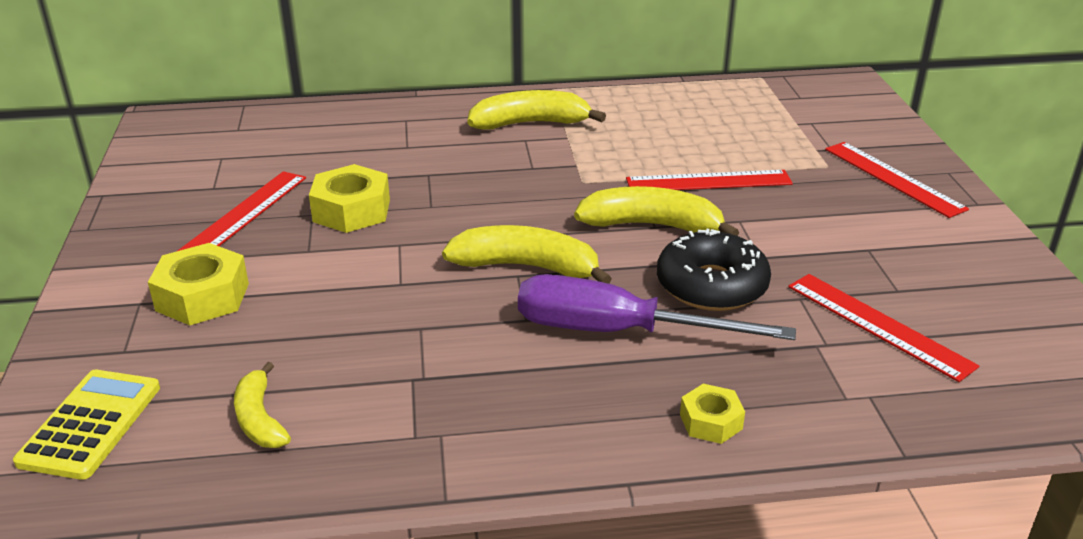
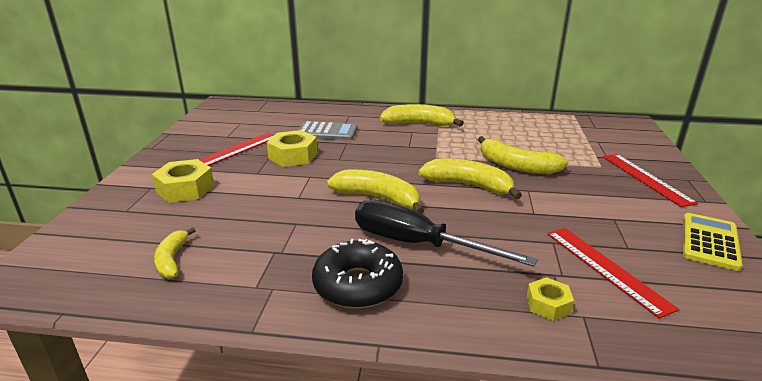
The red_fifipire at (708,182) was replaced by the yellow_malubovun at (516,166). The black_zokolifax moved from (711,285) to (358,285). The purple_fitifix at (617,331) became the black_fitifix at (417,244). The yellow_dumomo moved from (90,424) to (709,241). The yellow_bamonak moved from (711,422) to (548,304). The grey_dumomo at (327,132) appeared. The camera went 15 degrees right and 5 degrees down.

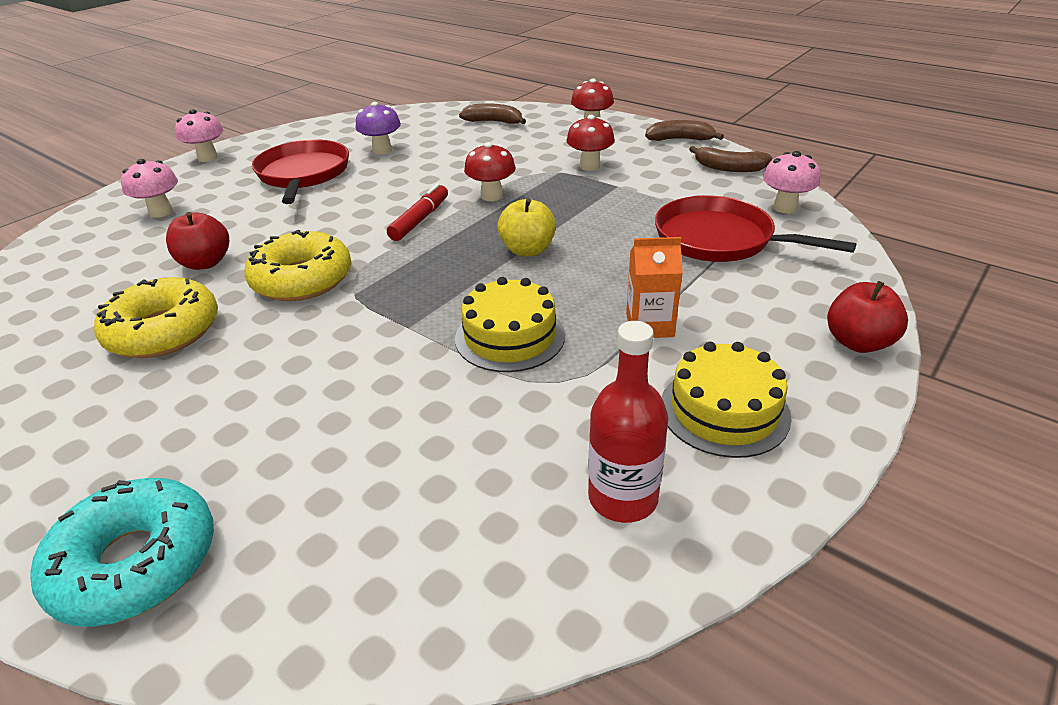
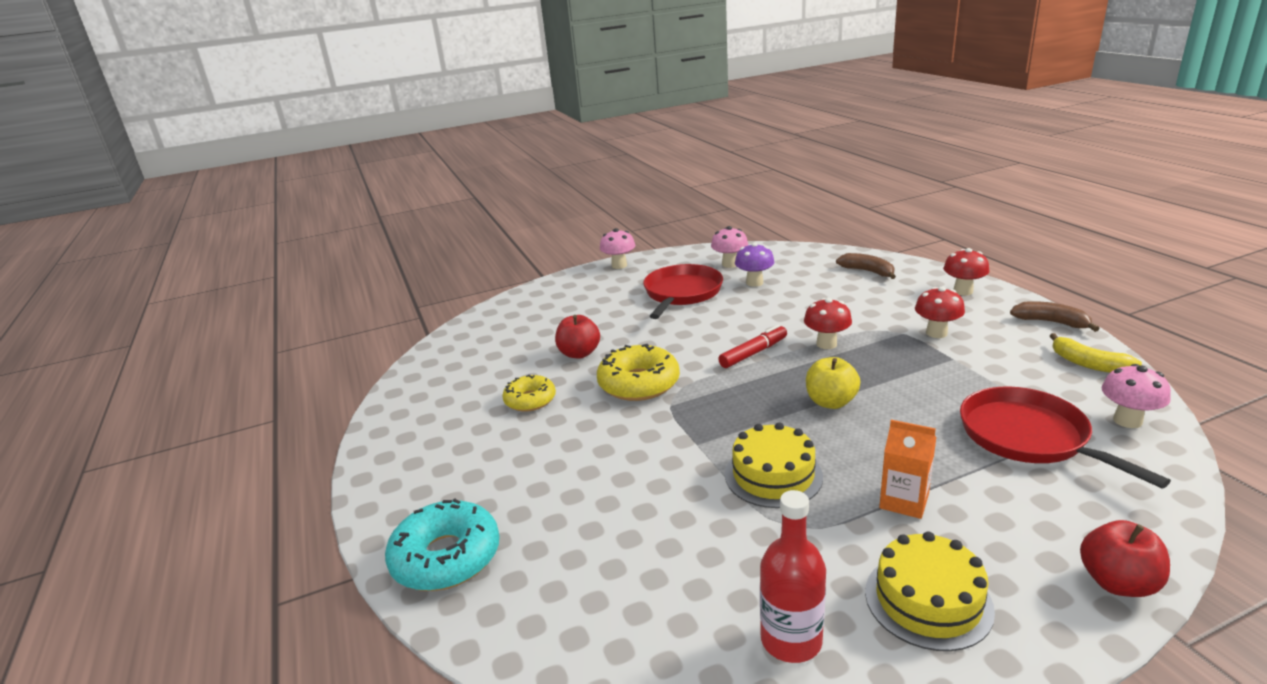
The brown_malubovun at (729,168) became the yellow_malubovun at (1088,364). The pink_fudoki moved from (161,212) to (730,264). The yellow_zokolifax at (164,331) changed to 0.63 times the size. The camera went 30 degrees right and 10 degrees down.

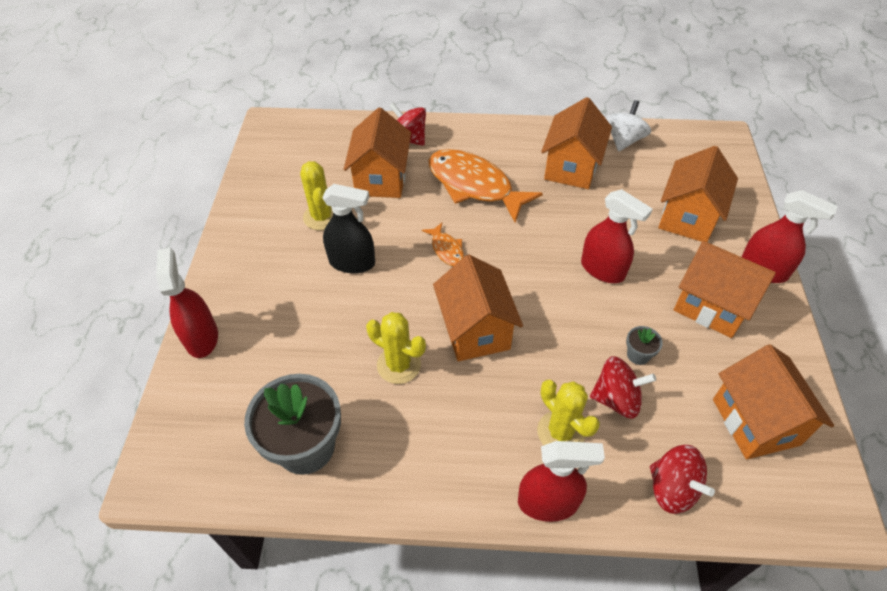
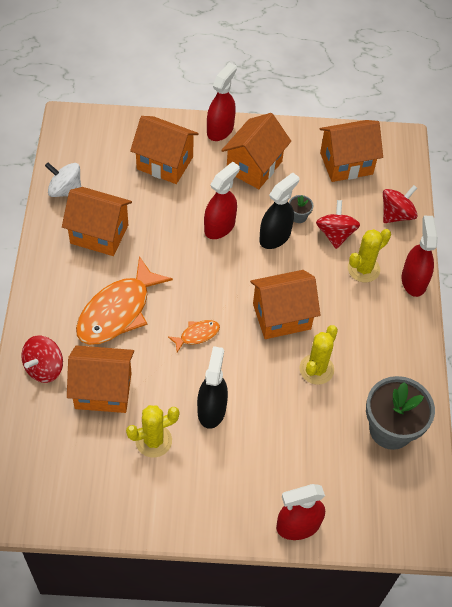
The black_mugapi at (275,236) appeared. The camera went 95 degrees left and 5 degrees up.

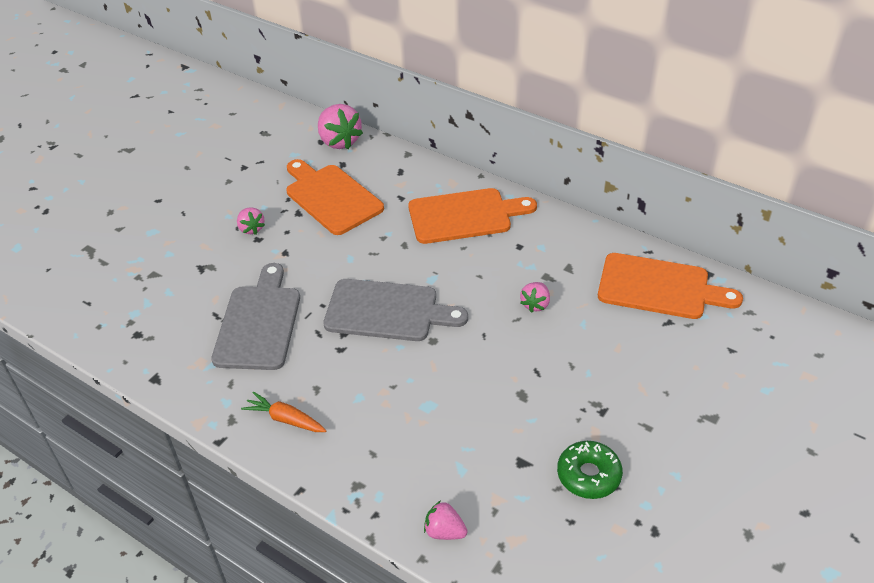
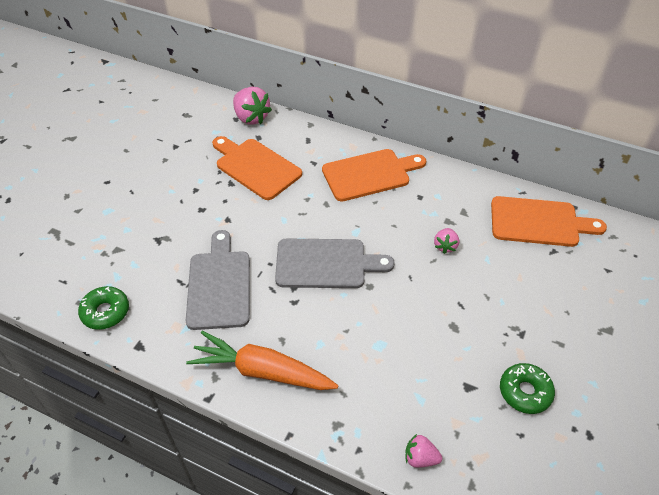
The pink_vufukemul at (251,229) disappeared. The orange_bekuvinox at (285,419) changed to 1.91 times the size. The green_zokolifax at (105,312) appeared. The camera went 10 degrees left and 5 degrees up.

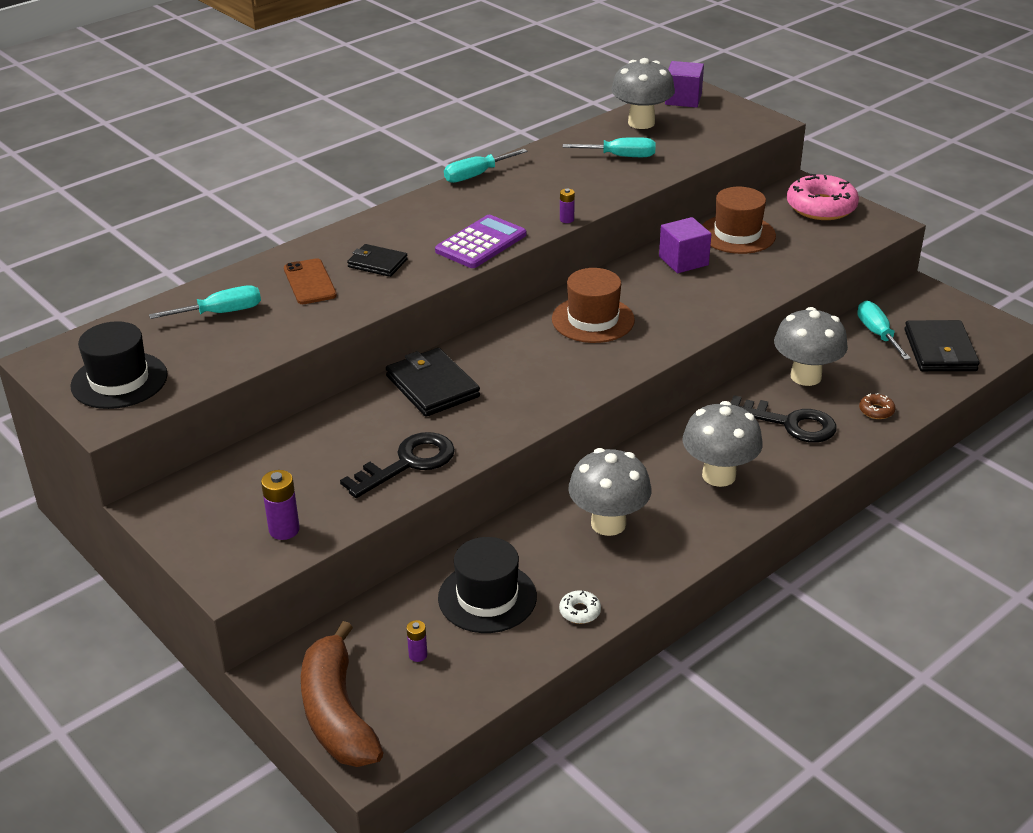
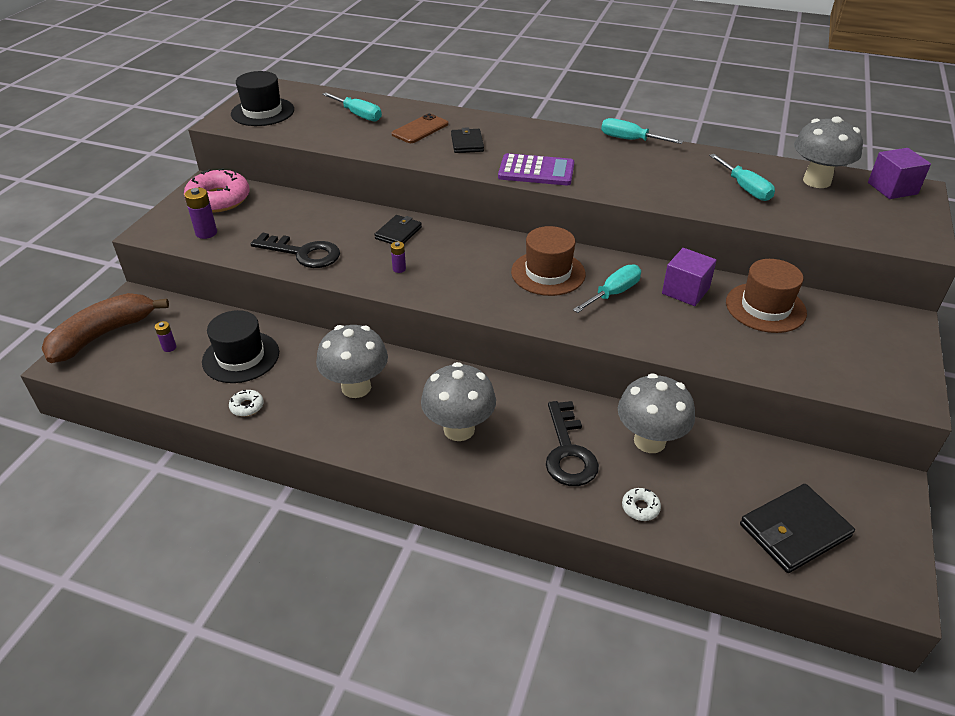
The pink_zokolifax moved from (821,207) to (219,199). The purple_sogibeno moved from (566,219) to (399,269). The turquoise_fitifix moved from (877,334) to (613,293). The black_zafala at (432,386) changed to 0.62 times the size. The brown_zokolifax at (876,411) became the white_zokolifax at (640,508). The camera went 60 degrees right and 5 degrees up.

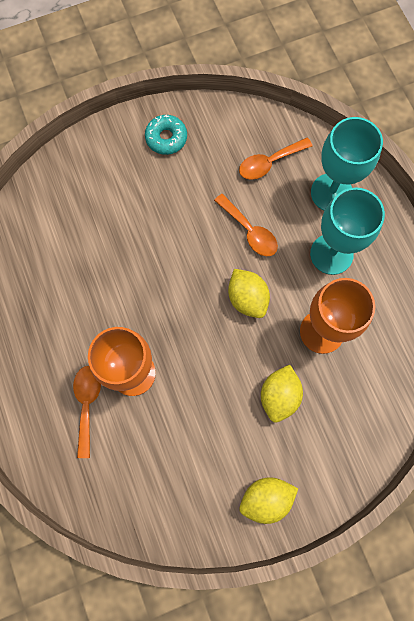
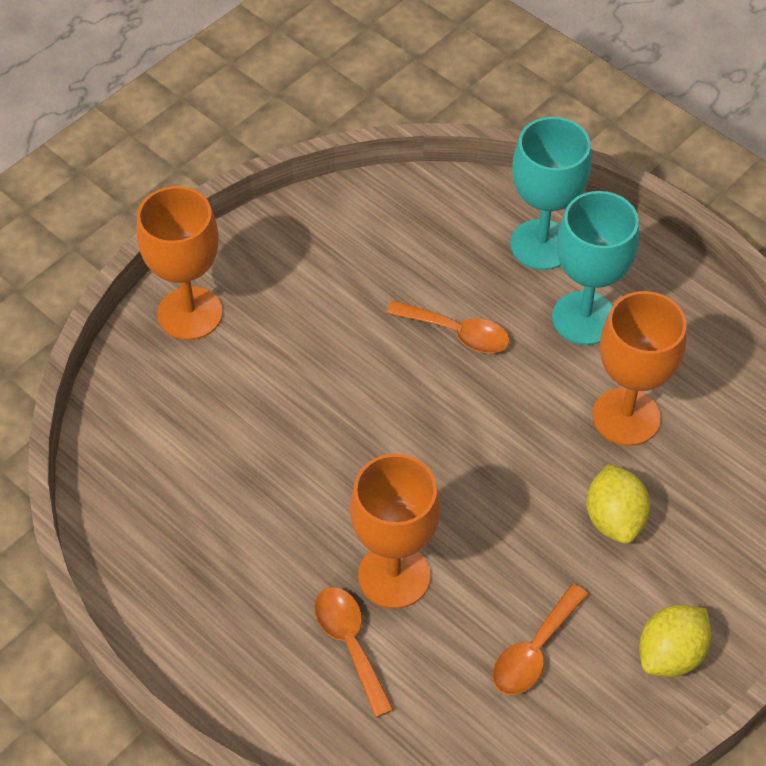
The turquoise_zokolifax at (166,138) disappeared. The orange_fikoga moved from (269,163) to (534,651). The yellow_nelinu at (247,298) disappeared. The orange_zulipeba at (190,313) appeared. The camera went 25 degrees left and 20 degrees down.

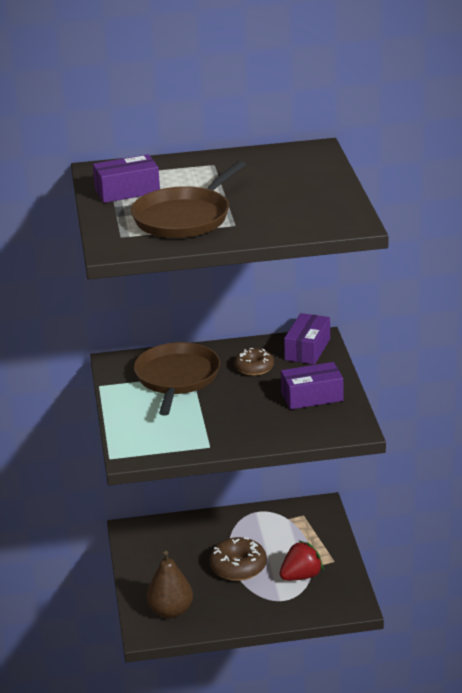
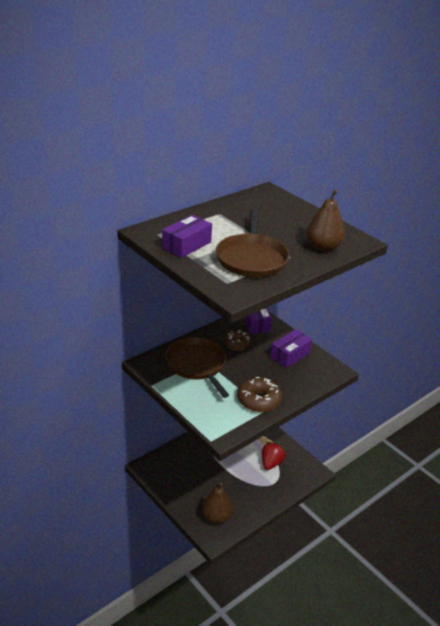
The brown_zokolifax moved from (238,567) to (258,400). The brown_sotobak at (323,247) appeared. The camera went 35 degrees left and 5 degrees up.

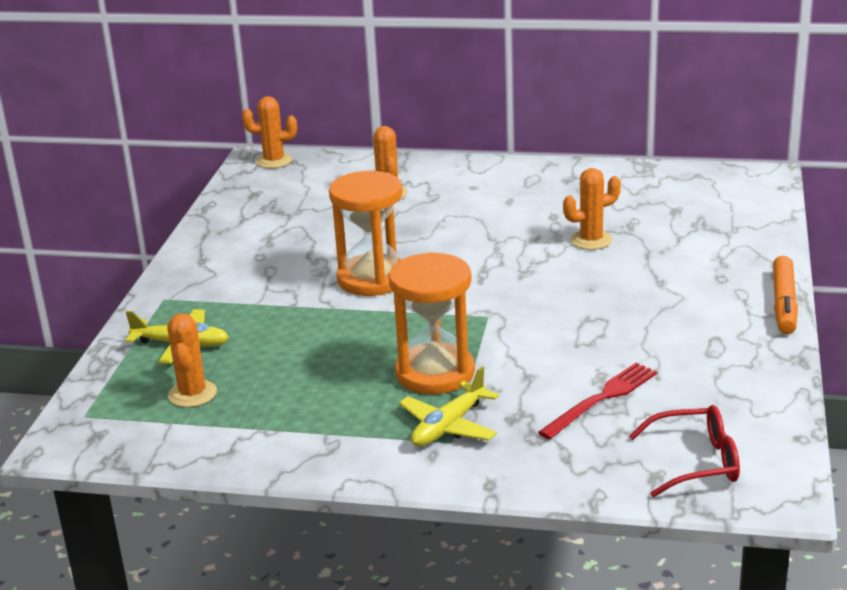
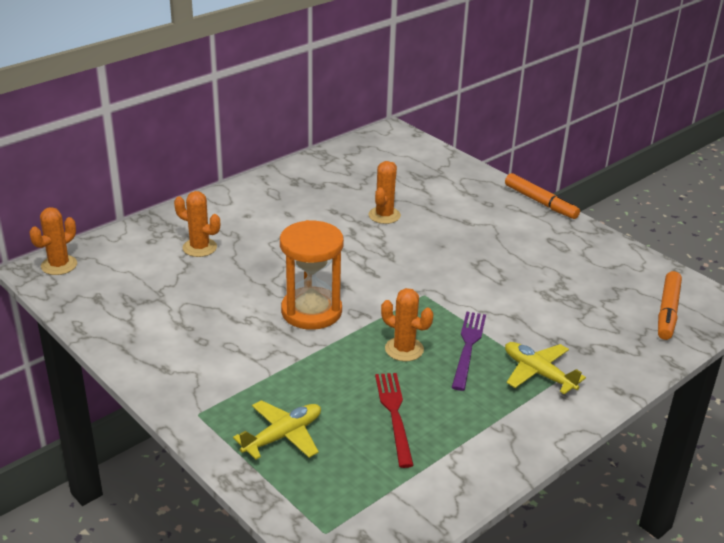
The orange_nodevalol at (435,373) was replaced by the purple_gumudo at (468,347). The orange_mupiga moved from (192,394) to (404,349). The red_gumudo moved from (601,399) to (394,414). The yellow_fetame at (448,426) turned 150 degrees clockwise. The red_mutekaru at (695,462) was replaced by the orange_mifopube at (667,311). The camera went 55 degrees left and 5 degrees up.

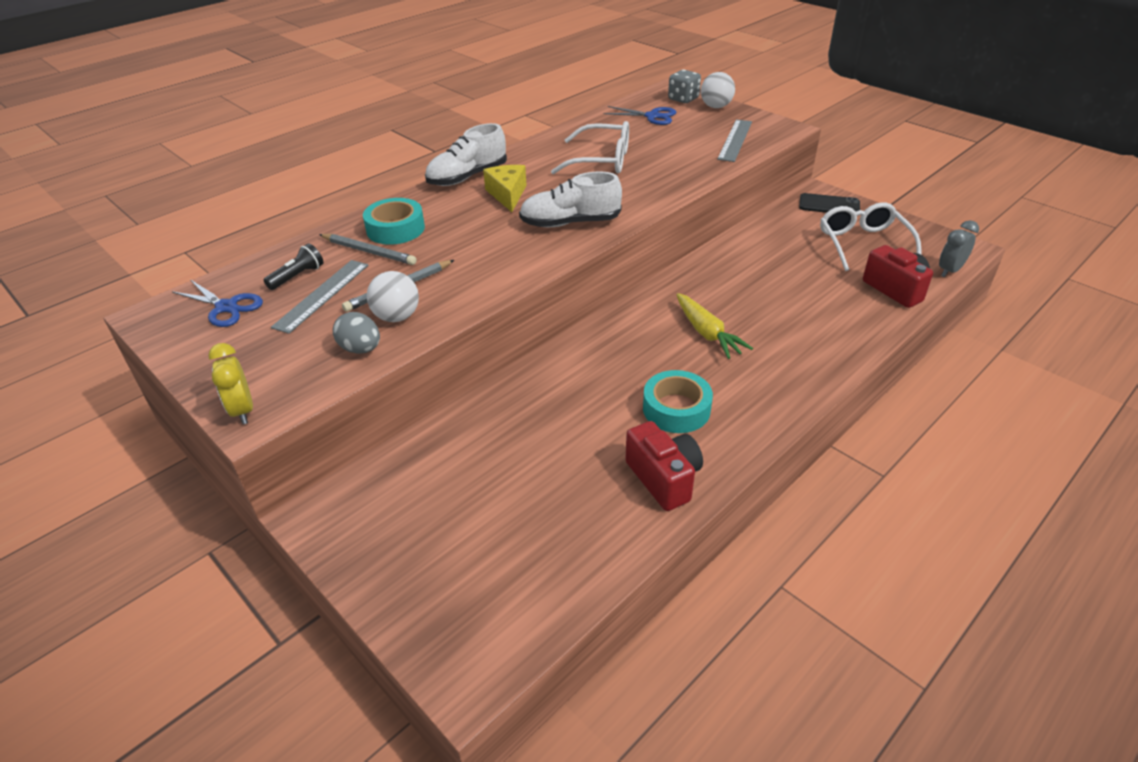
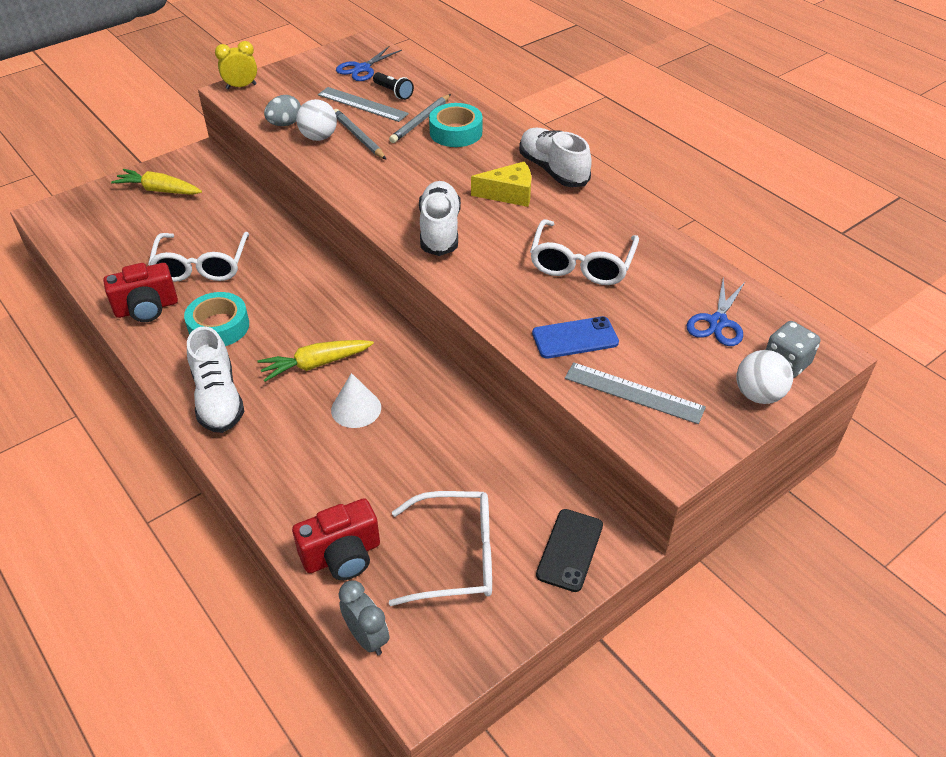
The yellow_bekuvinox at (159,190) appeared. The white_mutekaru at (201,266) appeared. The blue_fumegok at (575,338) appeared. The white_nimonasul at (218,398) appeared. The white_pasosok at (356,408) appeared. The camera went 95 degrees right and 5 degrees up.

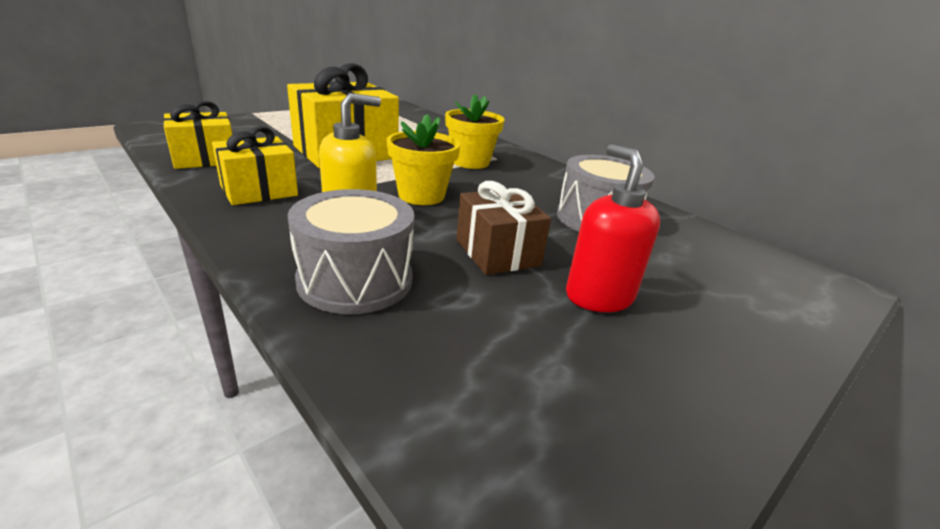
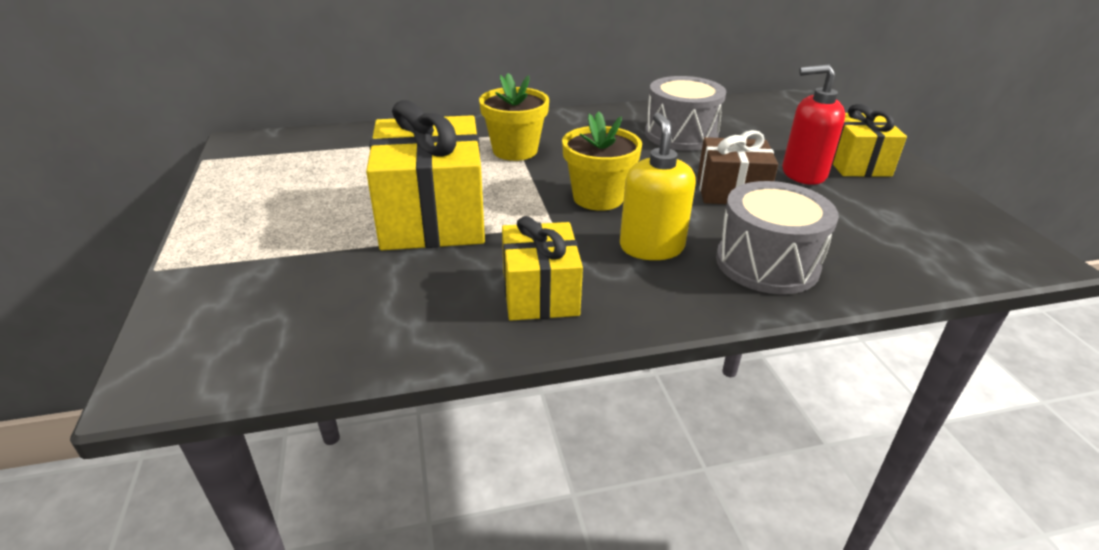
The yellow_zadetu moved from (205,159) to (855,163). The camera went 60 degrees left and 5 degrees up.

